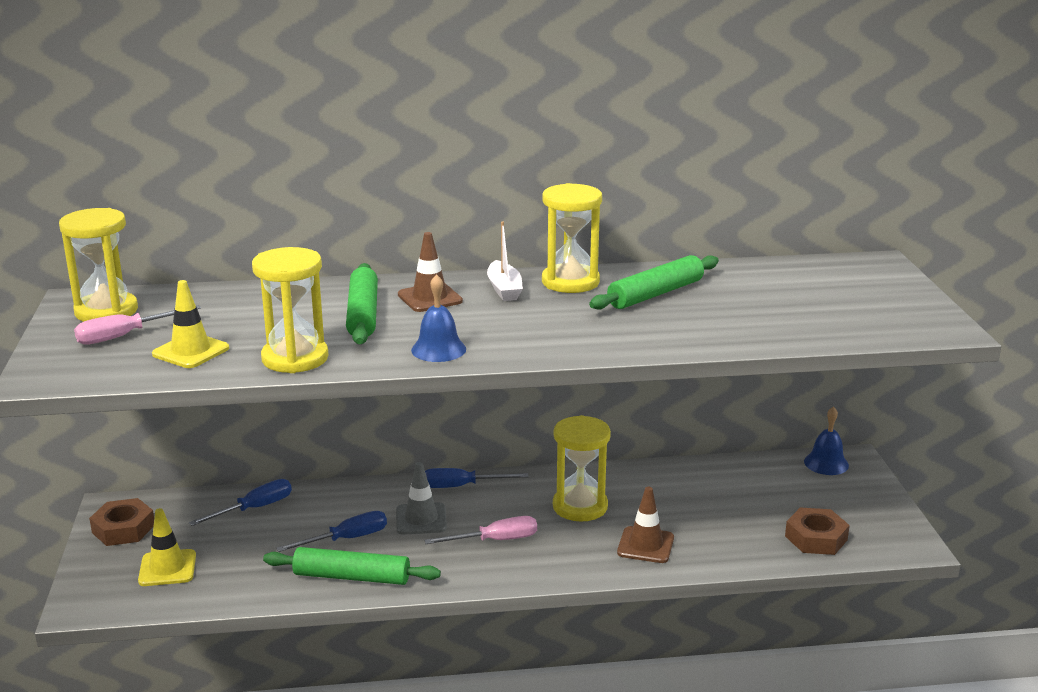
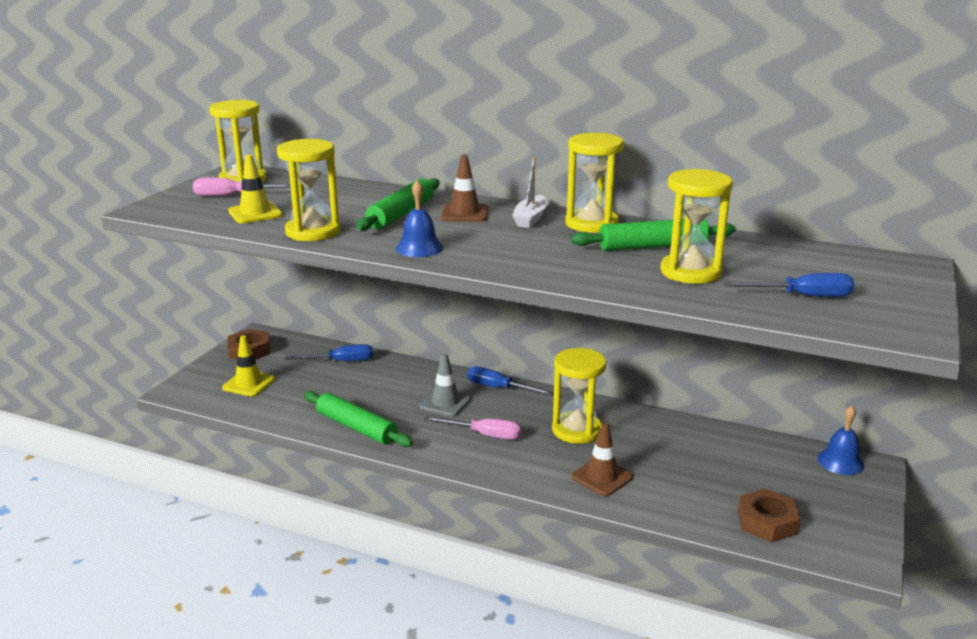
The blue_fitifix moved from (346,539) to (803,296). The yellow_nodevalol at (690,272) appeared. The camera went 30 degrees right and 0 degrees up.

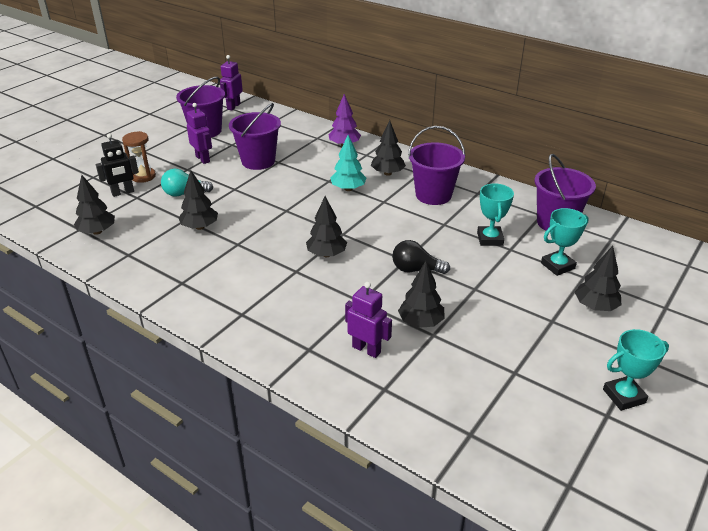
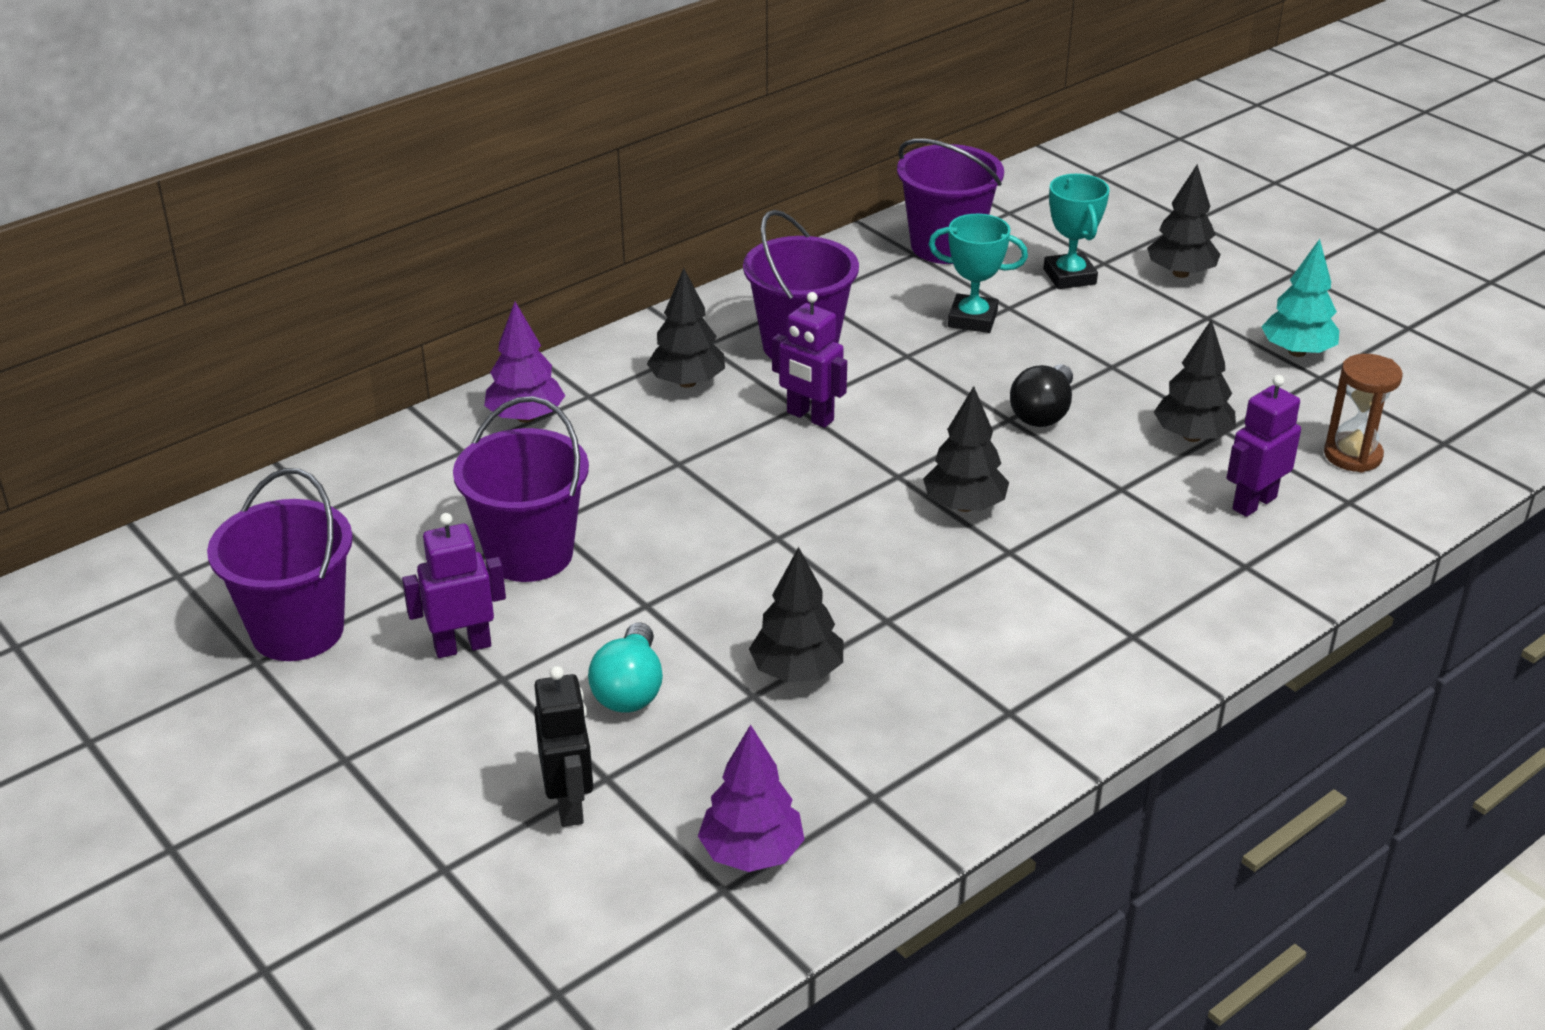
The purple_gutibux moved from (233,106) to (810,417). The brown_nodevalol moved from (143,176) to (1352,455). The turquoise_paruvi moved from (348,189) to (1297,352). The black_paruvi at (97,232) became the purple_paruvi at (751,853). The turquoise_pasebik at (624,396) disappeared. The camera went 75 degrees left and 0 degrees up.

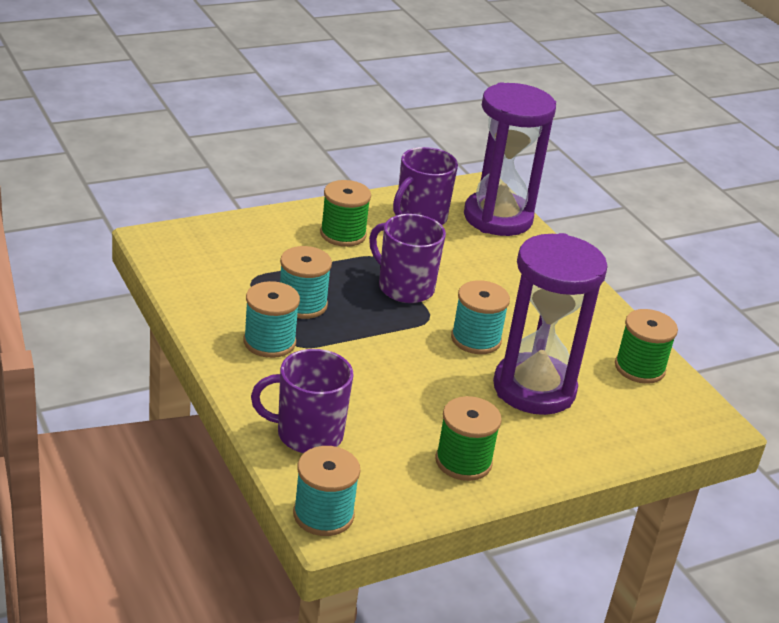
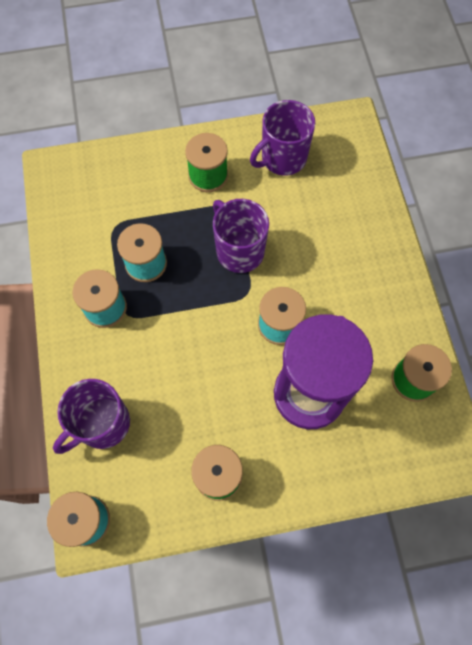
The purple_nodevalol at (498,218) disappeared. The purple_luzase at (307,434) turned 60 degrees counterclockwise. The camera went 20 degrees right and 35 degrees up.

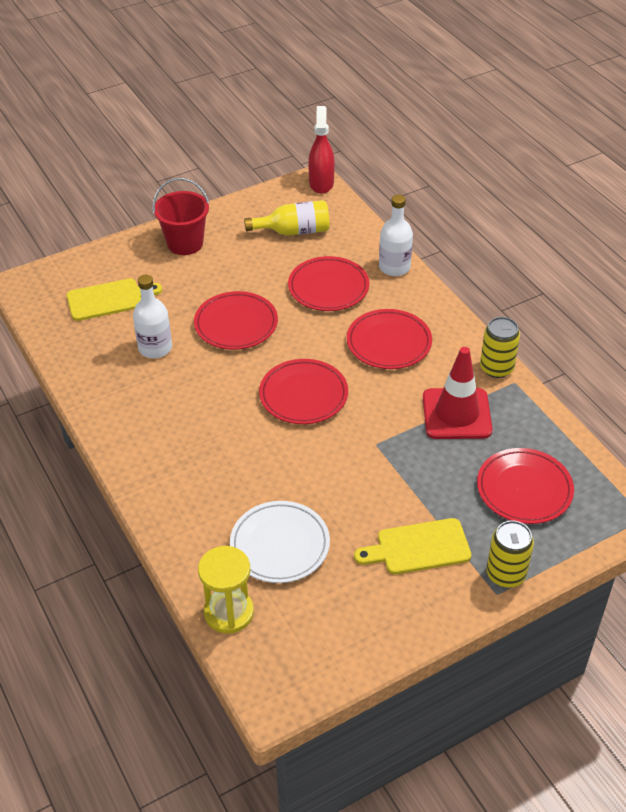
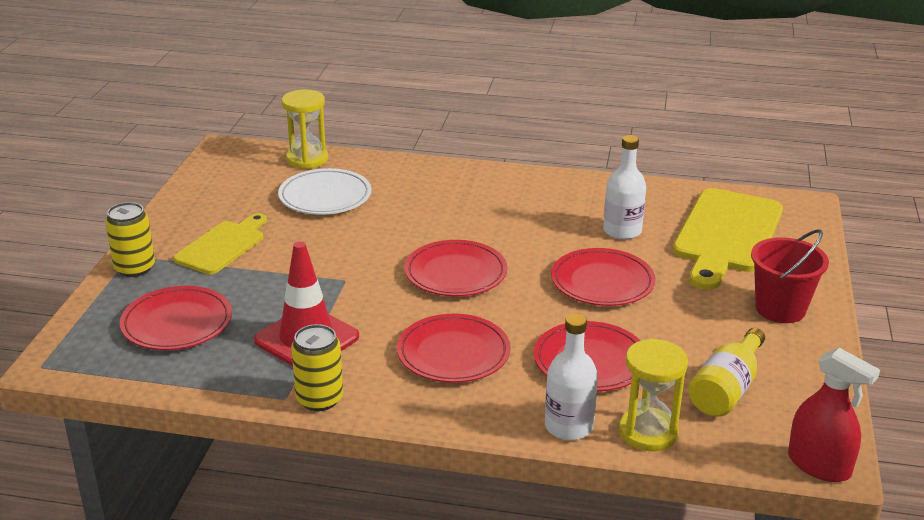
The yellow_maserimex at (109,299) changed to 1.65 times the size. The yellow_nodevalol at (648,432) appeared. The camera went 130 degrees right and 15 degrees down.

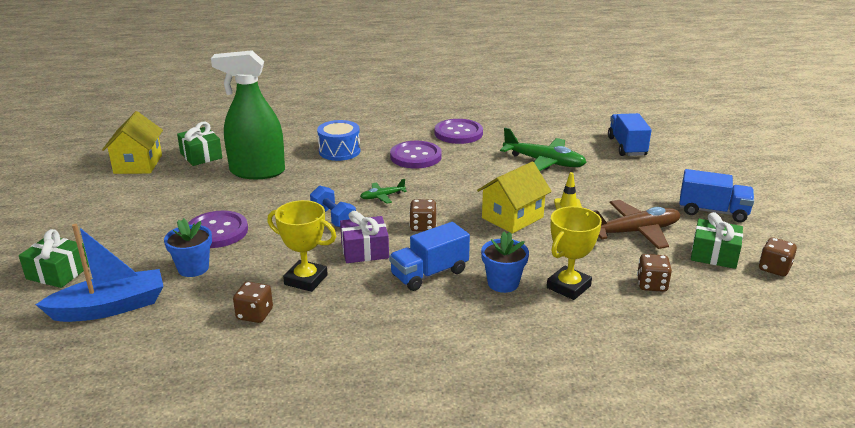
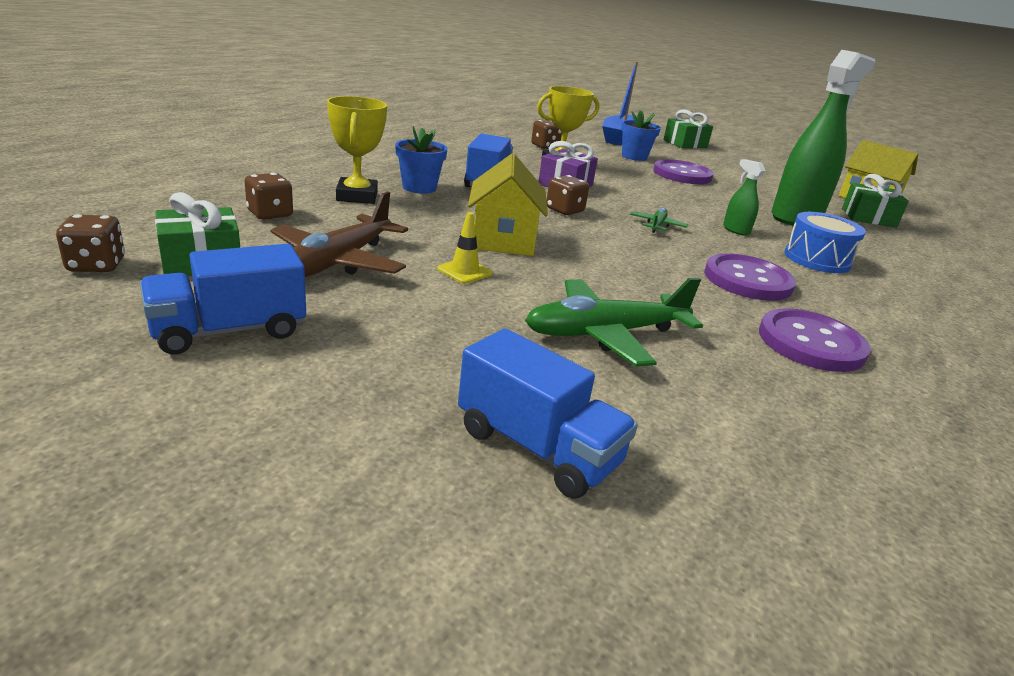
The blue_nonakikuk at (333,218) disappeared. The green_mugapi at (736,230) appeared. The camera went 130 degrees right and 0 degrees up.

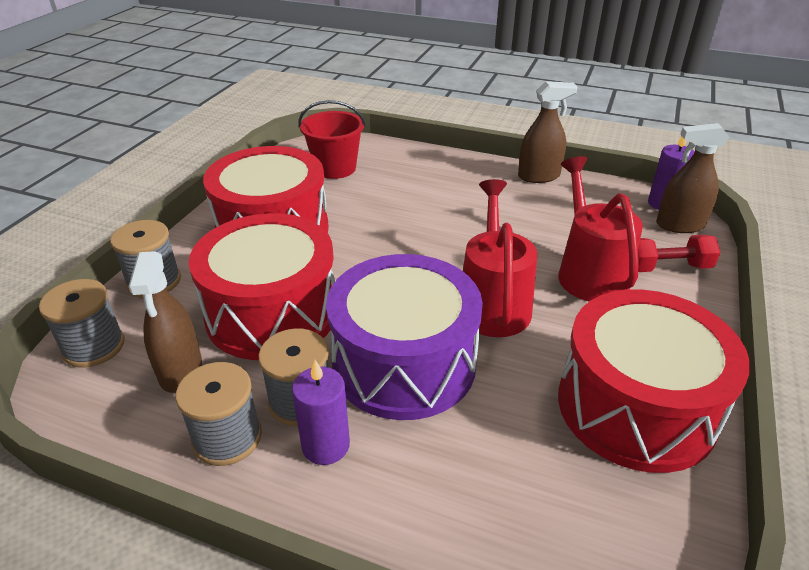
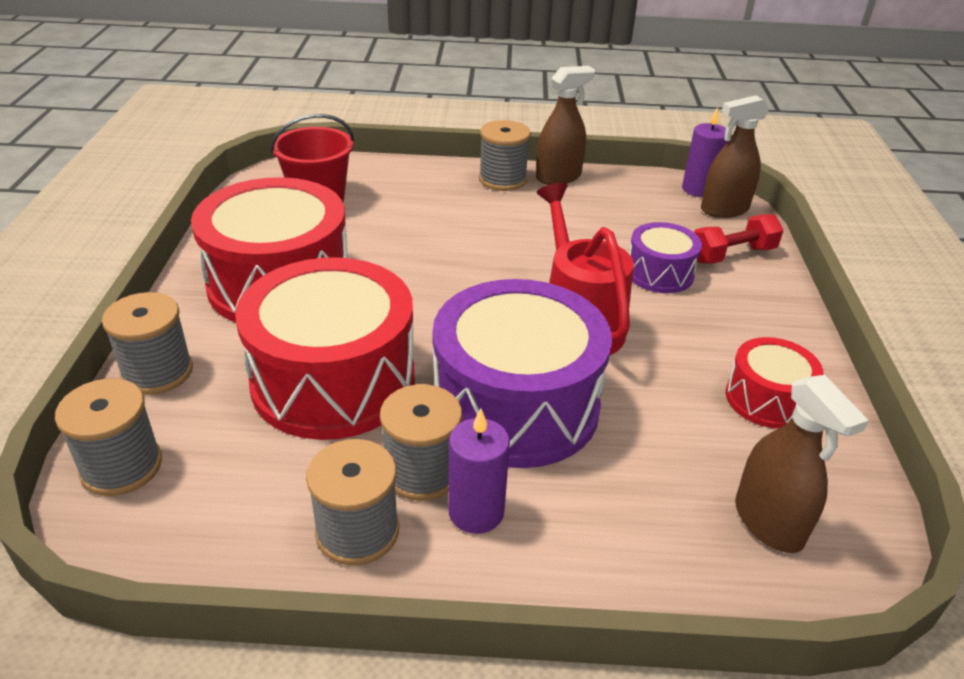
The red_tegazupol at (589,272) was replaced by the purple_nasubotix at (659,273). The brown_mugapi moved from (181,371) to (768,522). The red_nasubotix at (636,406) changed to 0.50 times the size. The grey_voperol at (502,179) appeared. The camera went 20 degrees left and 0 degrees up.

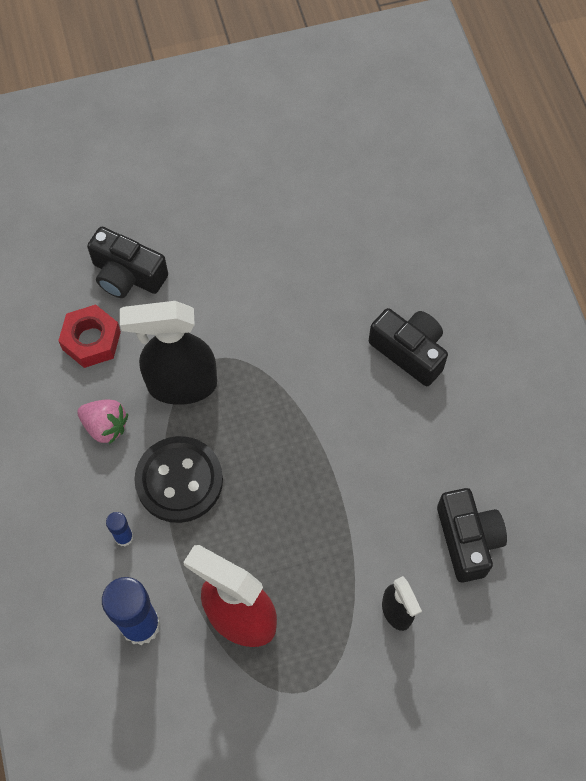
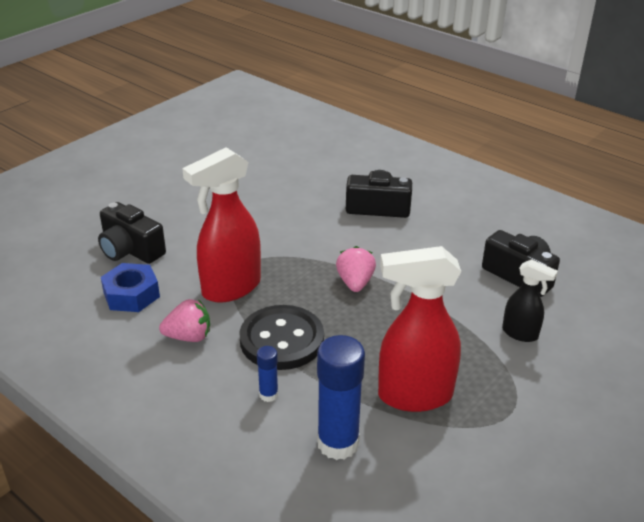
The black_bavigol at (127,275) turned 45 degrees clockwise. The black_mugapi at (181,385) became the red_mugapi at (230,288). The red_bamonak at (91,340) became the blue_bamonak at (131,295). The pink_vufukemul at (355,283) appeared. The camera went 35 degrees left and 30 degrees down.

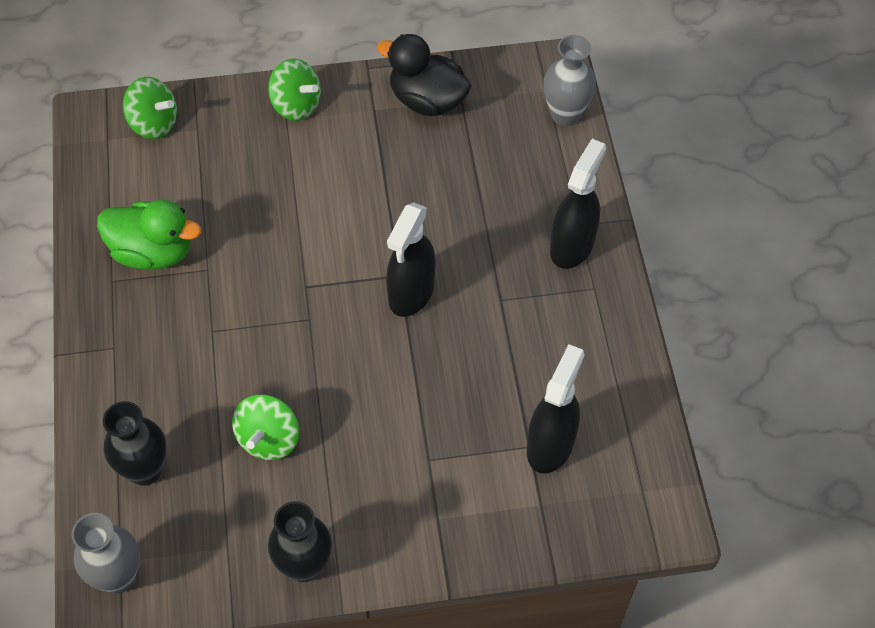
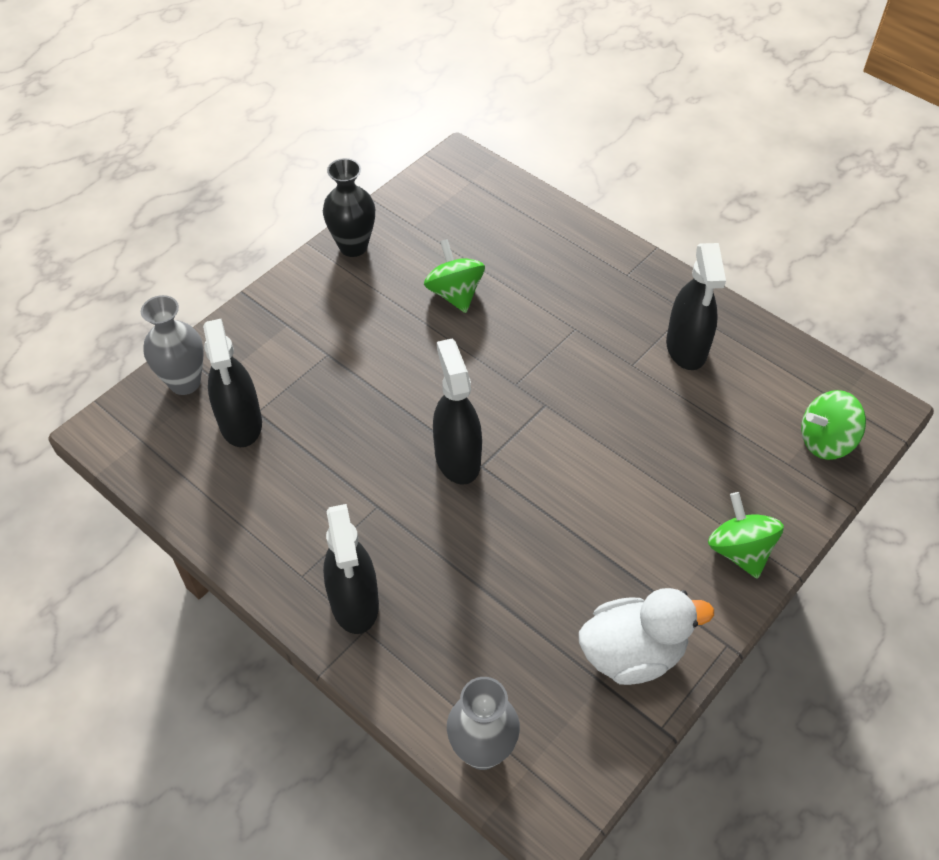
The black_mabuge at (427,100) became the white_mabuge at (632,653). The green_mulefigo at (296,105) turned 75 degrees clockwise. The green_mabuge at (153,252) was replaced by the black_mugapi at (686,348). The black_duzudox at (145,470) disappeared. The grey_duzudox moved from (118,577) to (185,382). The camera went 140 degrees right and 5 degrees down.

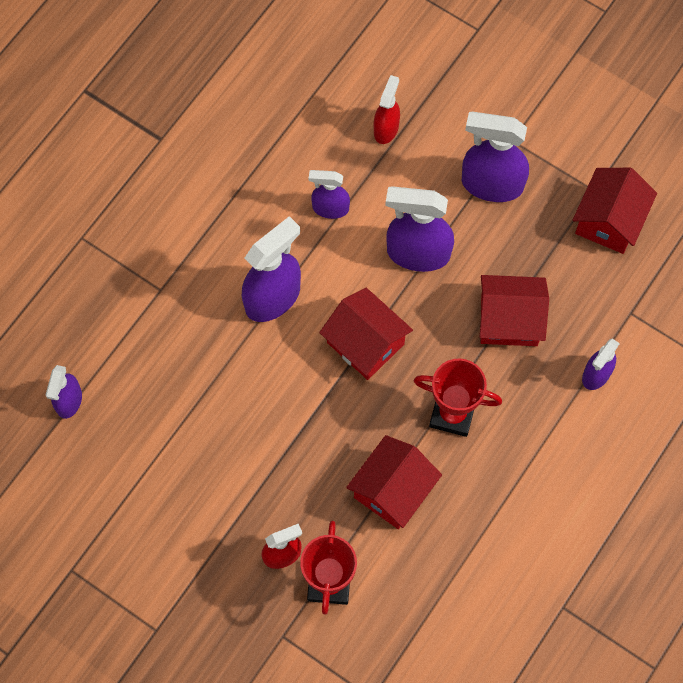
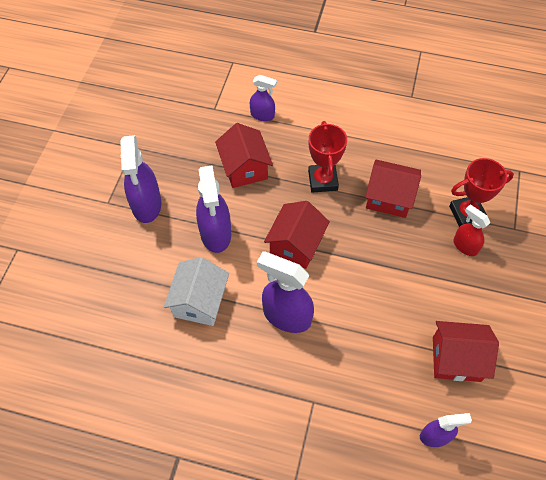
The red_mugapi at (386,129) disappeared. The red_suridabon moved from (609,220) to (456,359). The purple_mugapi at (330,208) was replaced by the white_suridabon at (199,301). The camera went 110 degrees left and 10 degrees down.

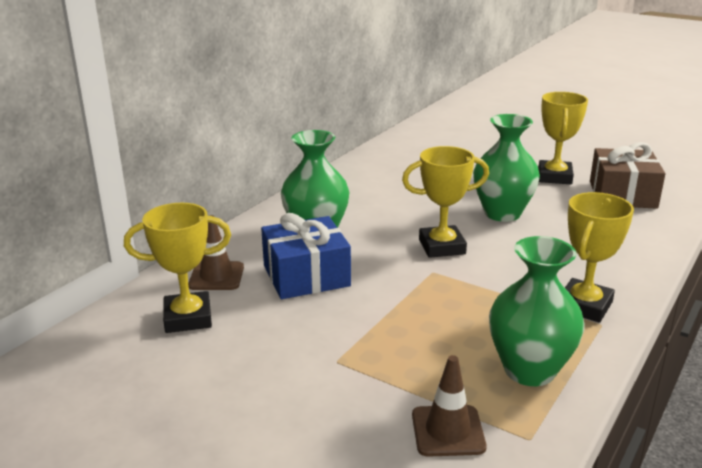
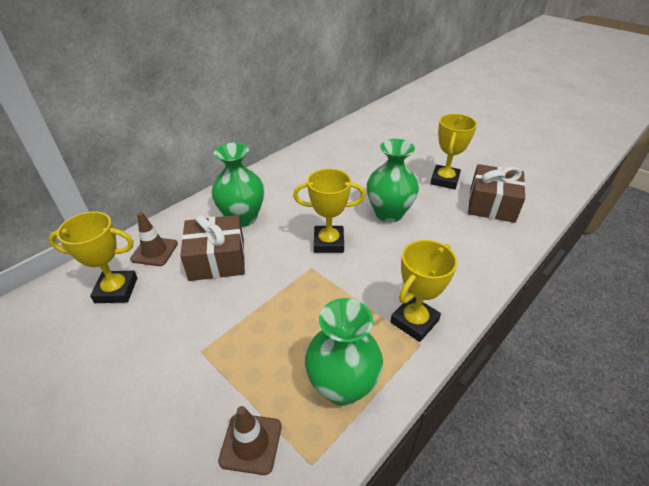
The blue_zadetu at (306,276) became the brown_zadetu at (217,259). The camera went 10 degrees right and 15 degrees up.

